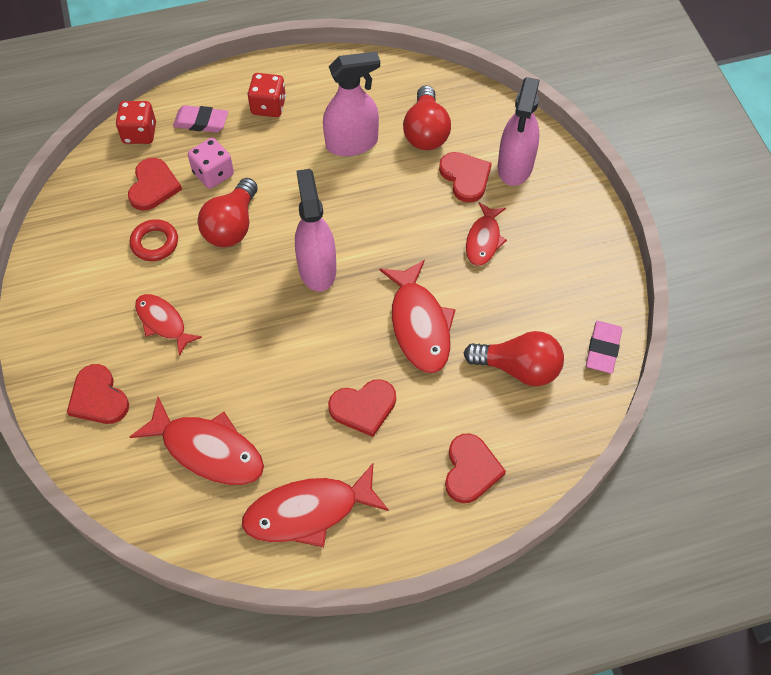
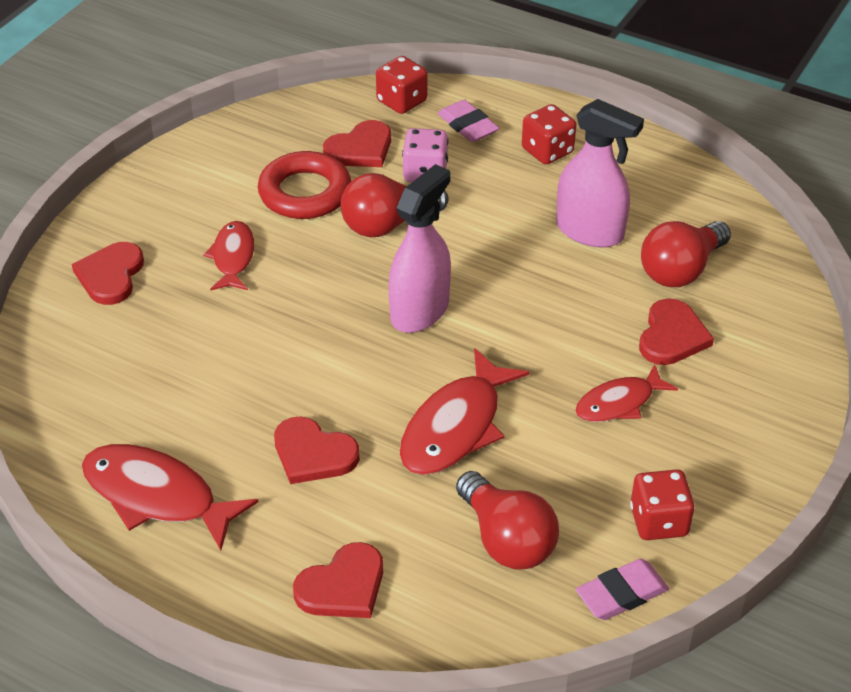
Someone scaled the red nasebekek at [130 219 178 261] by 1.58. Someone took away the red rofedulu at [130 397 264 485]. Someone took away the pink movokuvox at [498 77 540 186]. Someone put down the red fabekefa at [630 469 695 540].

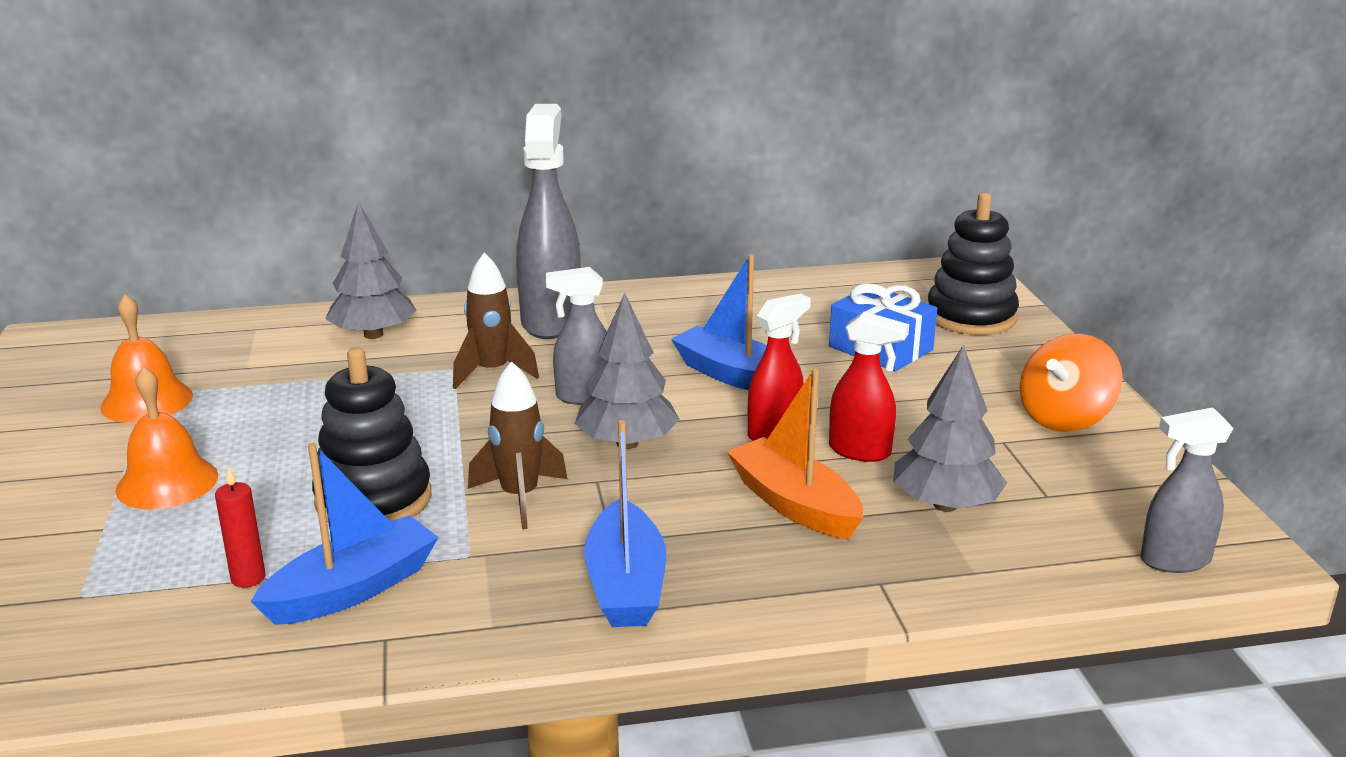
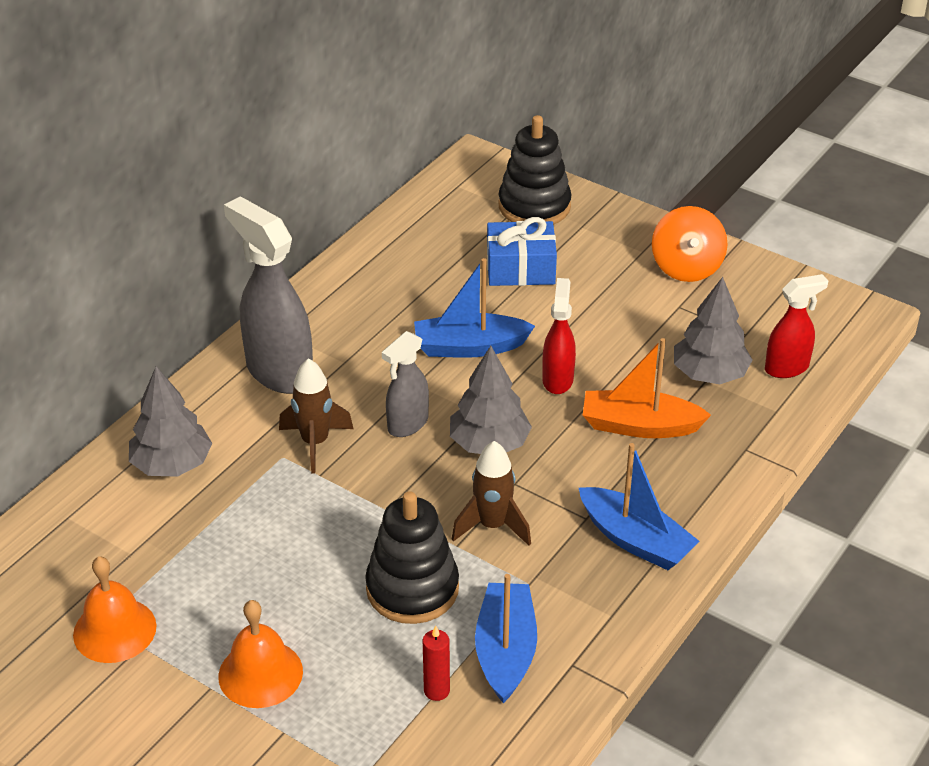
Someone carried the red movokuvox from [829 312 909 462] to [765 274 828 378]. Someone took away the grey movokuvox at [1141 407 1233 573].

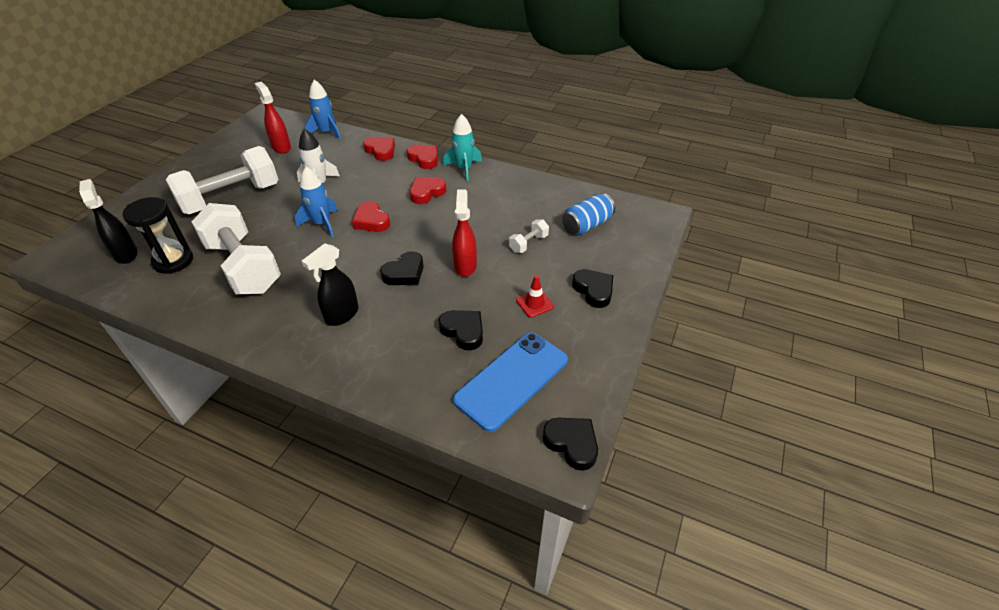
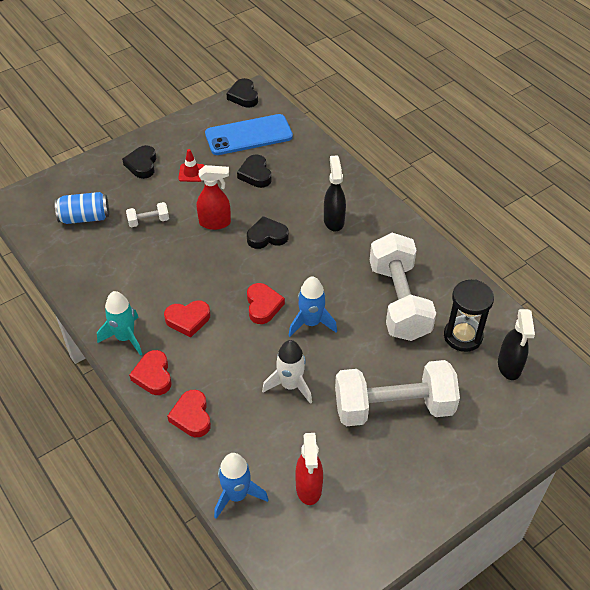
Someone rotated the black movokuvox at [302 243 359 326] by 75 degrees counterclockwise. Someone rotated the red movokuvox at [452 189 477 277] by 120 degrees counterclockwise.

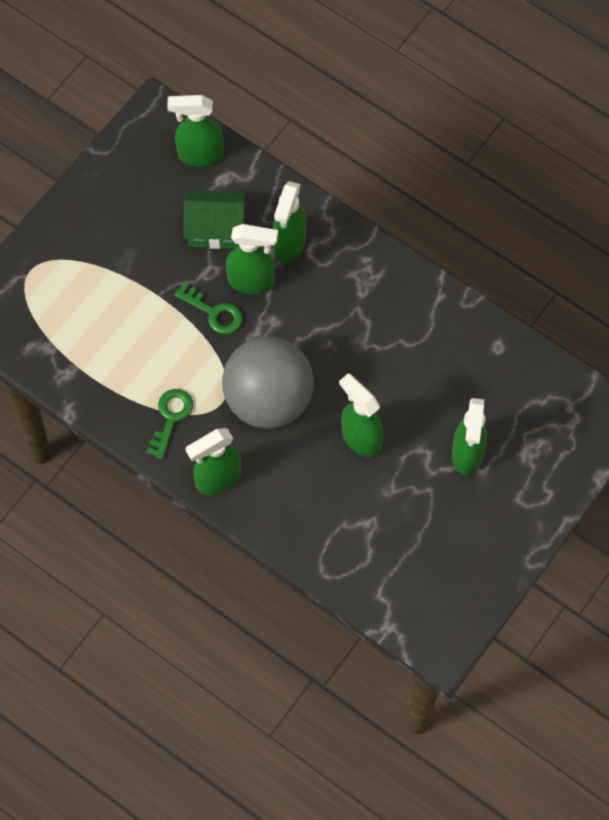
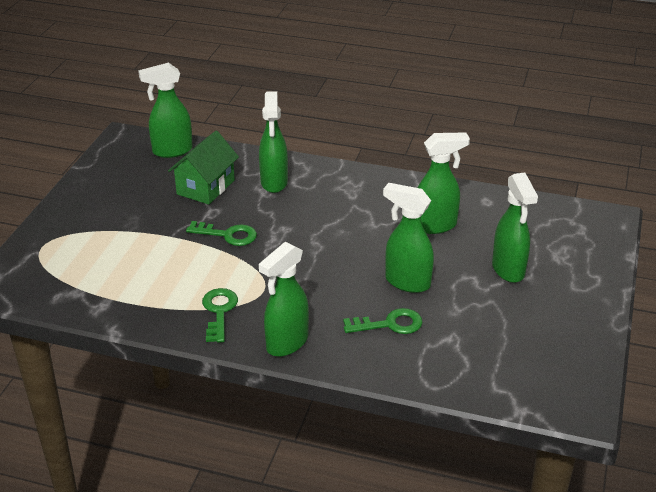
Someone rotated the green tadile at [183 190 247 249] by 45 degrees counterclockwise. Someone took away the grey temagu at [222 337 314 428]. Someone carried the green movokuvox from [226 224 278 294] to [418 132 470 234]. Someone put down the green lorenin at [343 308 423 334].

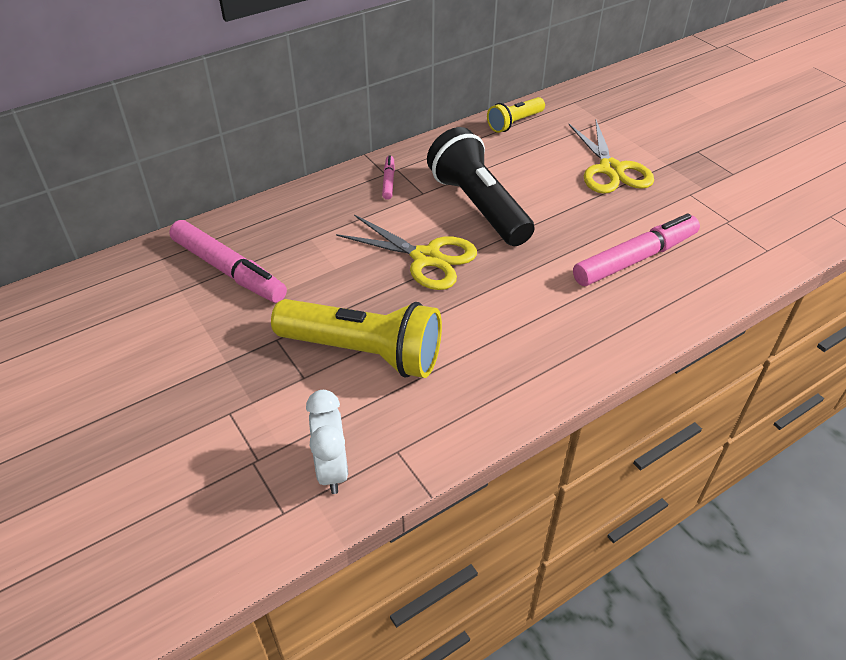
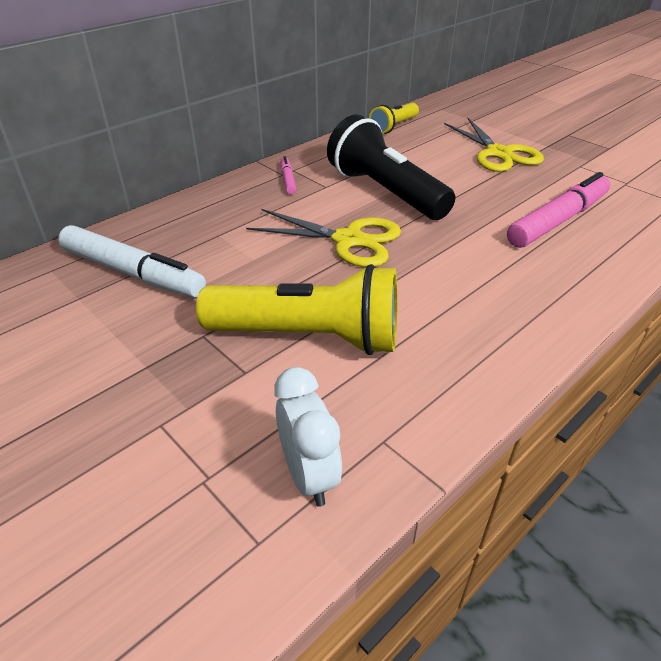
Someone repainted the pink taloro at [169 220 287 303], which became the white taloro at [58 225 206 297].

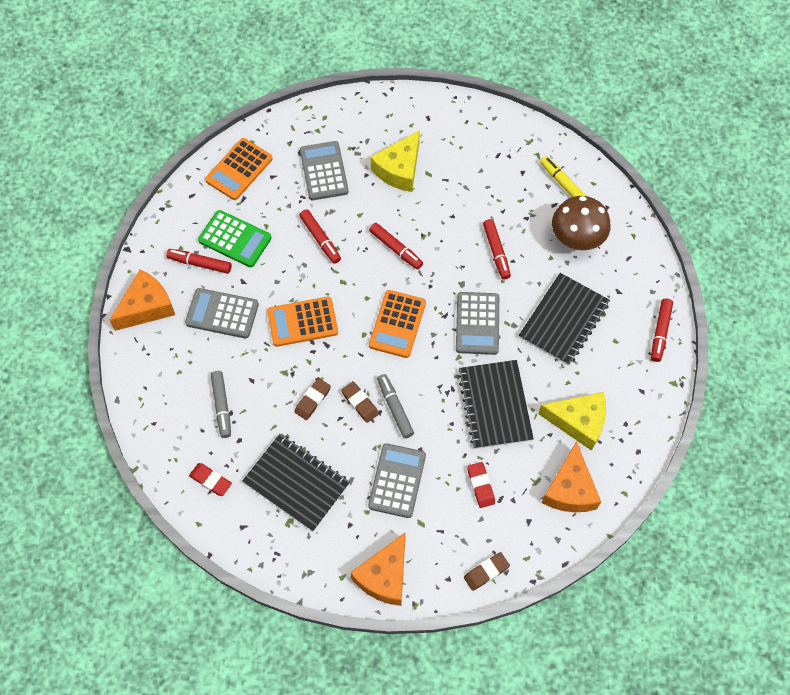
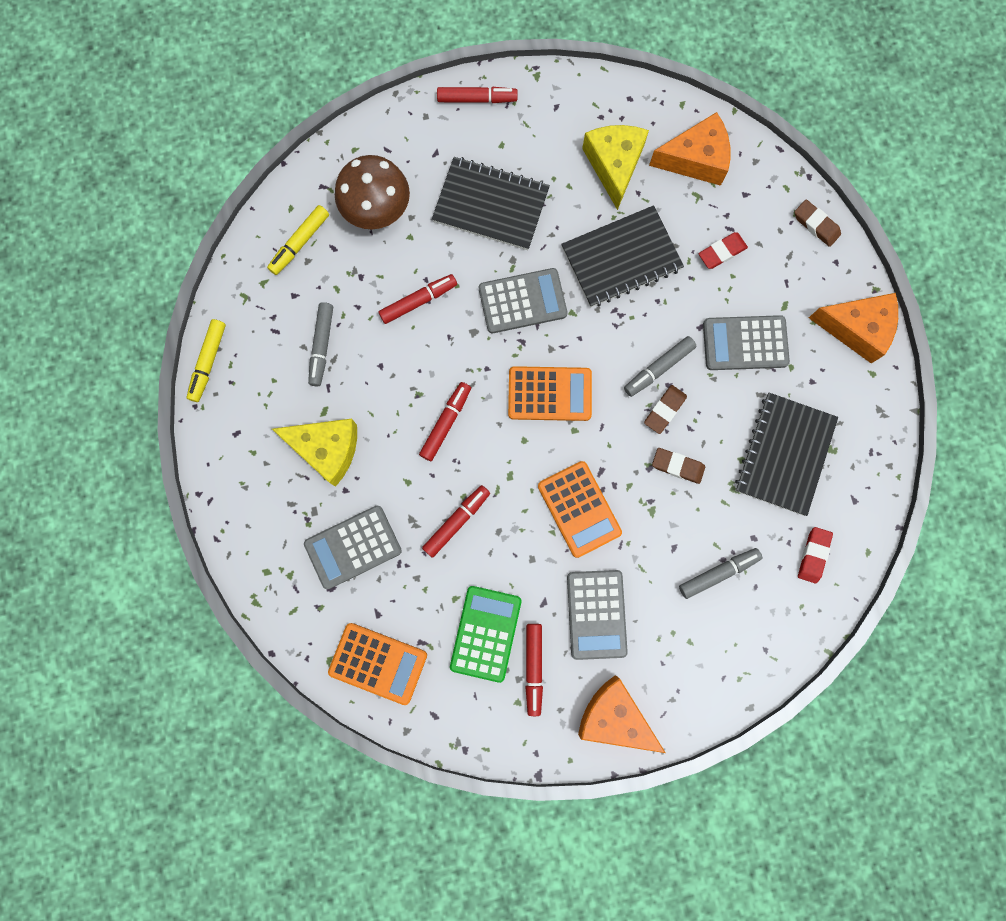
Someone put down the yellow taloro at [187 319 226 402]. Someone put down the grey taloro at [308 302 333 386].

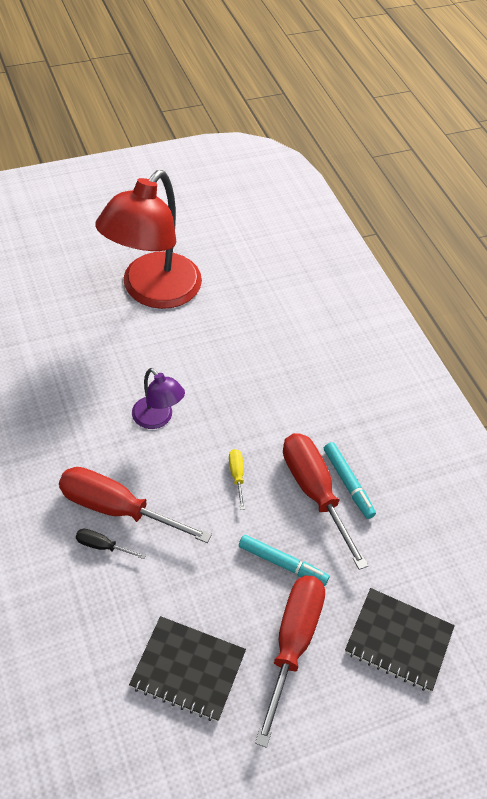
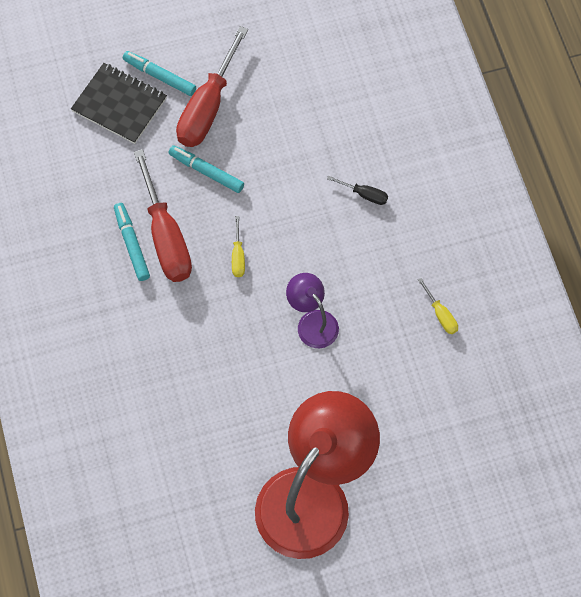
Someone took away the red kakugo at [59 467 212 543]. Someone took away the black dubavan at [129 616 246 722]. Someone put down the turquoise taloro at [123 51 196 96]. Someone put down the yellow kakugo at [418 278 458 334].

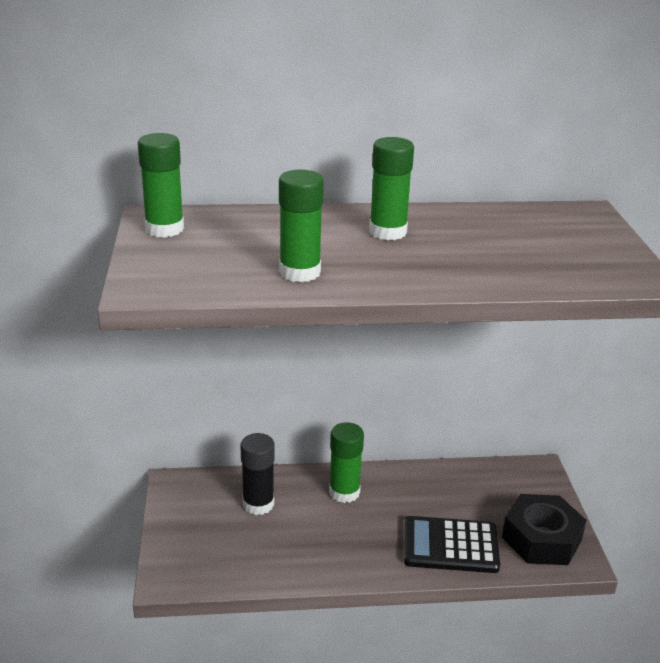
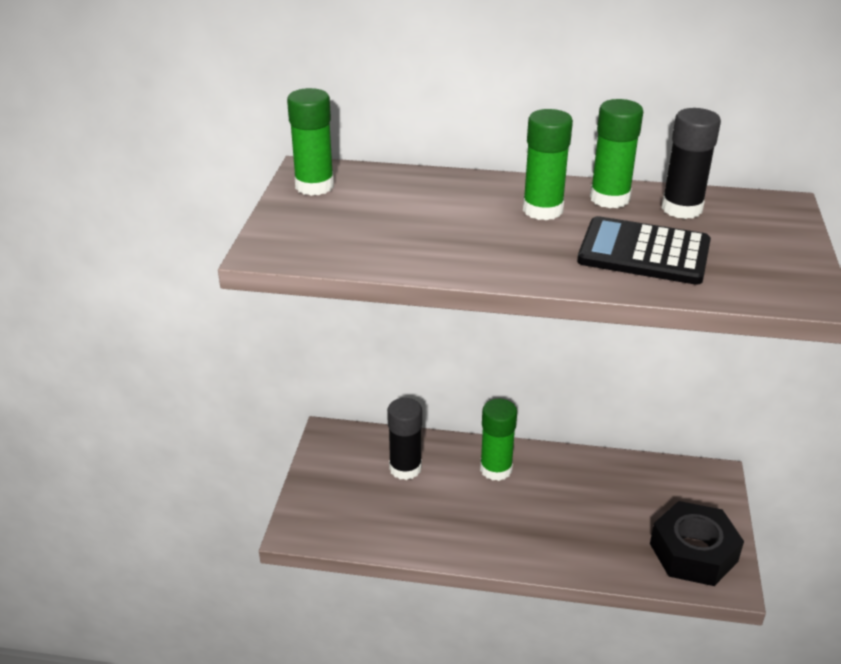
Someone carried the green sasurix from [279 169 324 282] to [590 99 643 208]. Someone carried the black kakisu from [404 516 500 573] to [577 216 711 285]. Someone put down the black sasurix at [661 108 721 219].

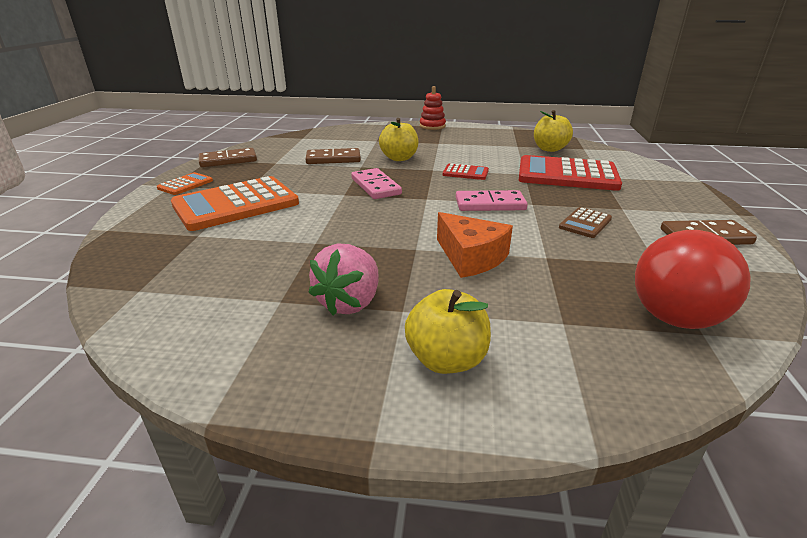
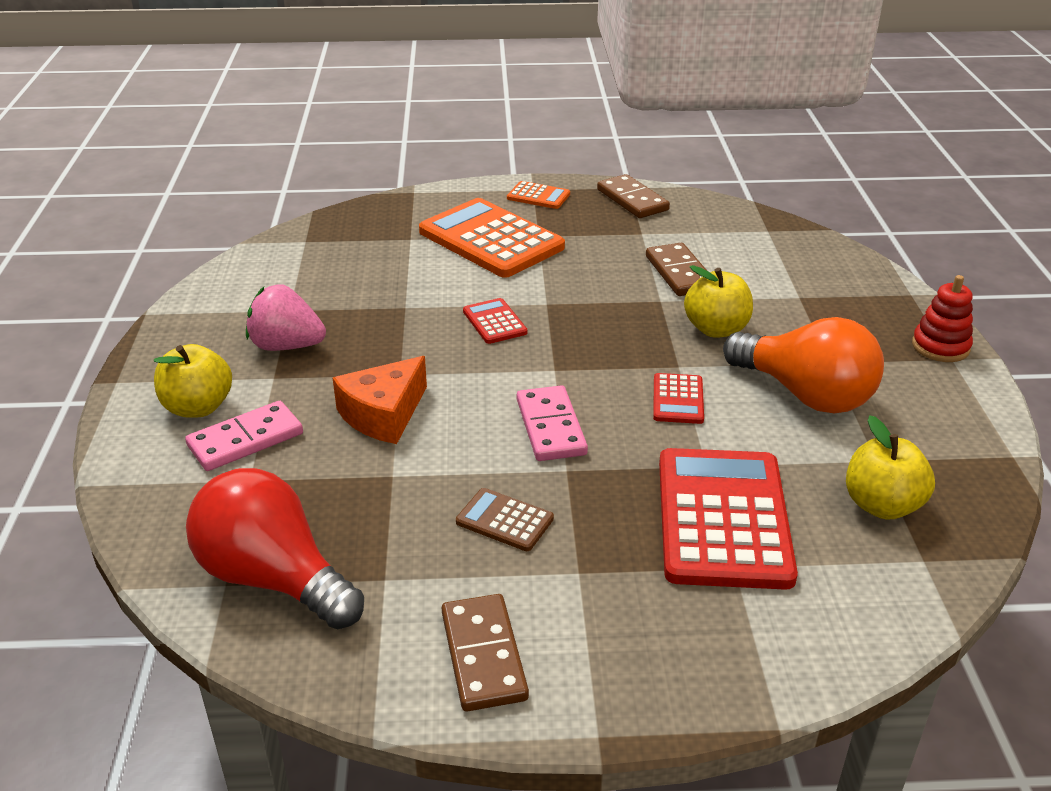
Someone carried the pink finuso from [351 168 402 199] to [185 401 303 471]. Someone put down the red kakisu at [463 298 527 344]. Someone put down the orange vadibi at [723 317 884 414].

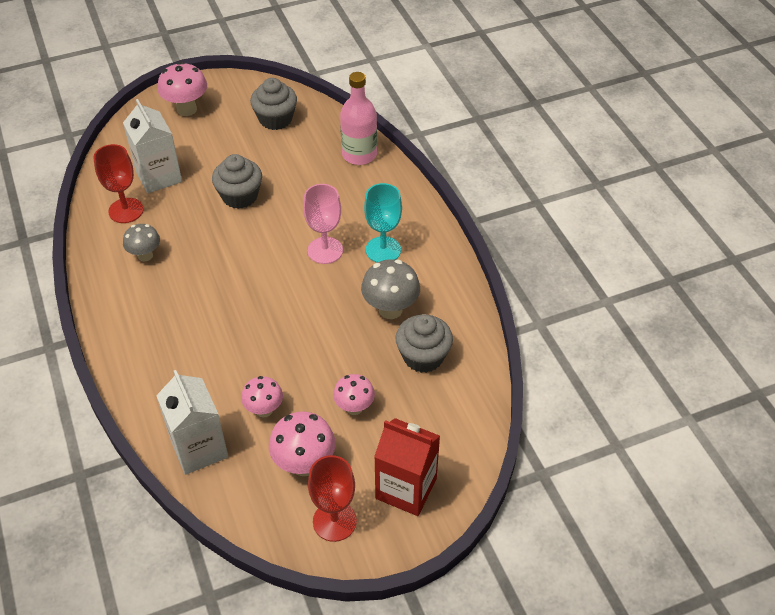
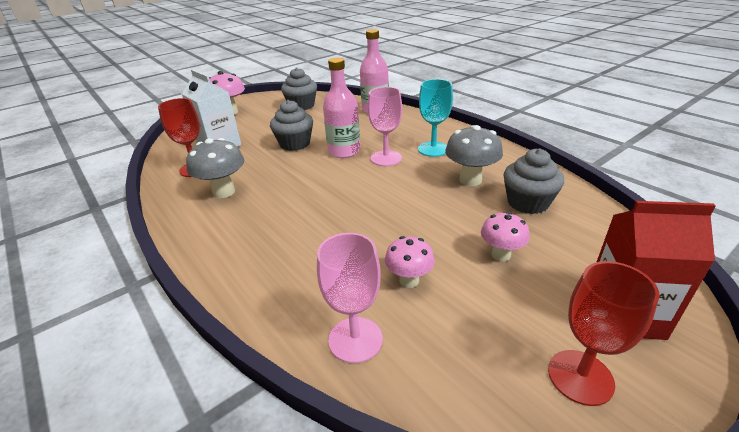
Someone scaled the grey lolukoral at [123 224 160 262] by 1.52. Someone swapped the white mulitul at [156 370 228 475] for the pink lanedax at [317 233 383 363]. Someone took away the pink lolukoral at [269 412 336 476]. Someone put down the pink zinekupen at [323 58 360 158].

